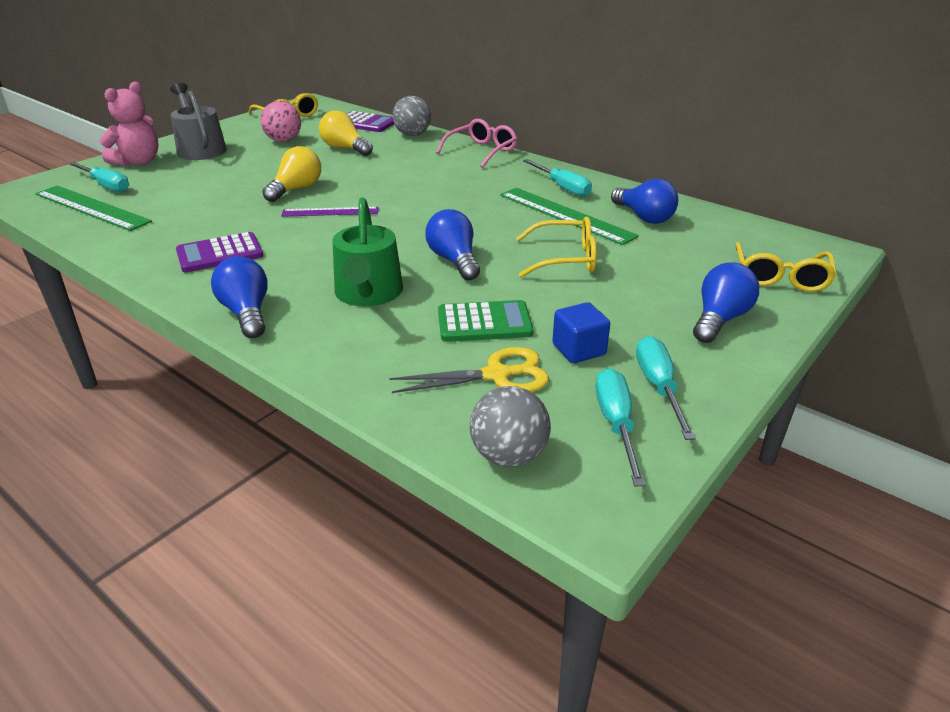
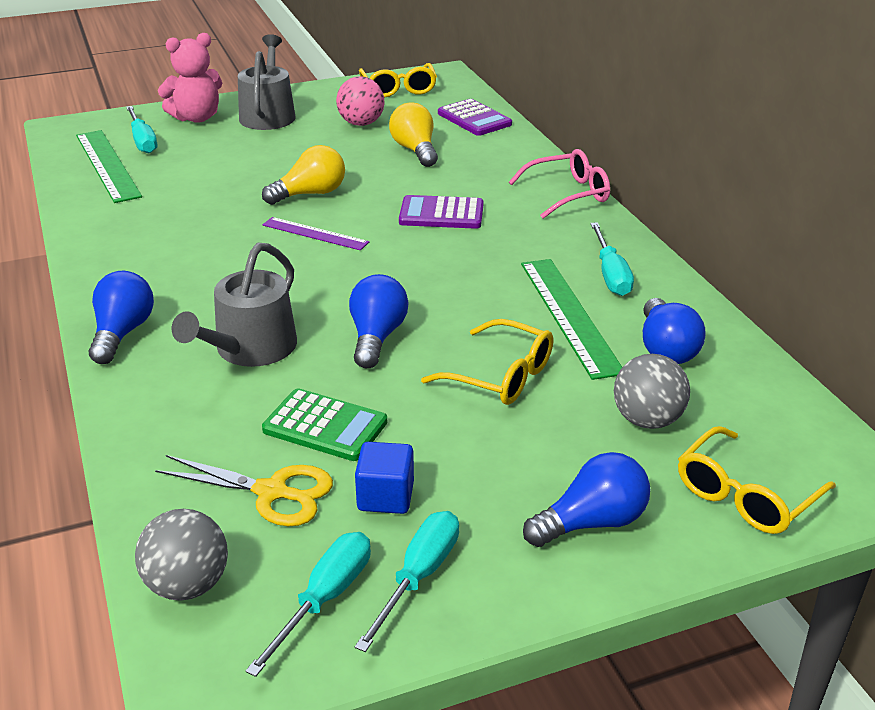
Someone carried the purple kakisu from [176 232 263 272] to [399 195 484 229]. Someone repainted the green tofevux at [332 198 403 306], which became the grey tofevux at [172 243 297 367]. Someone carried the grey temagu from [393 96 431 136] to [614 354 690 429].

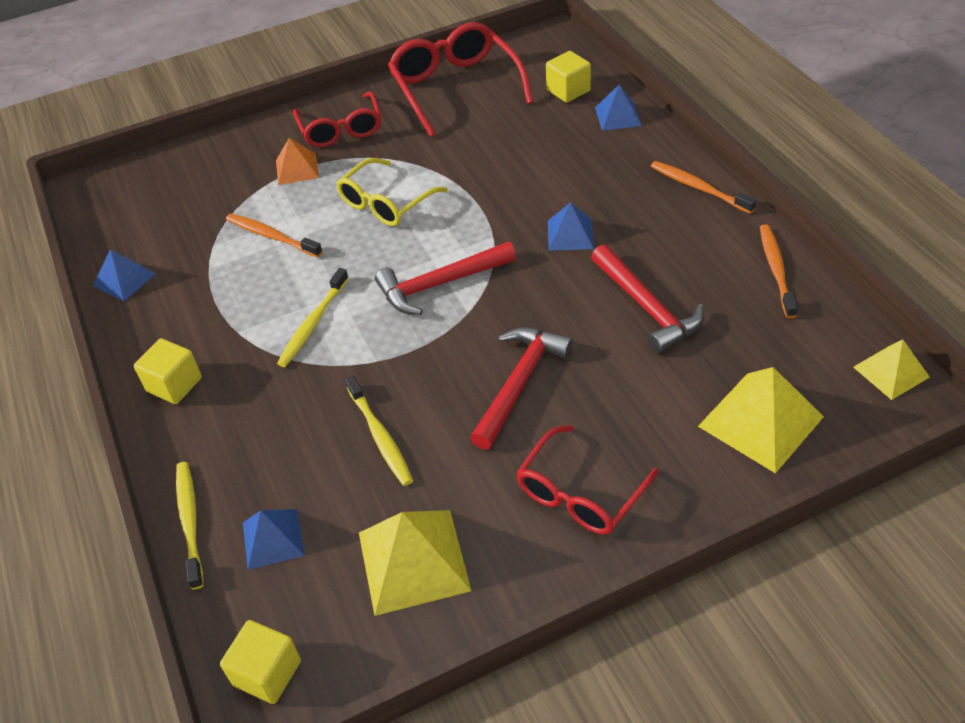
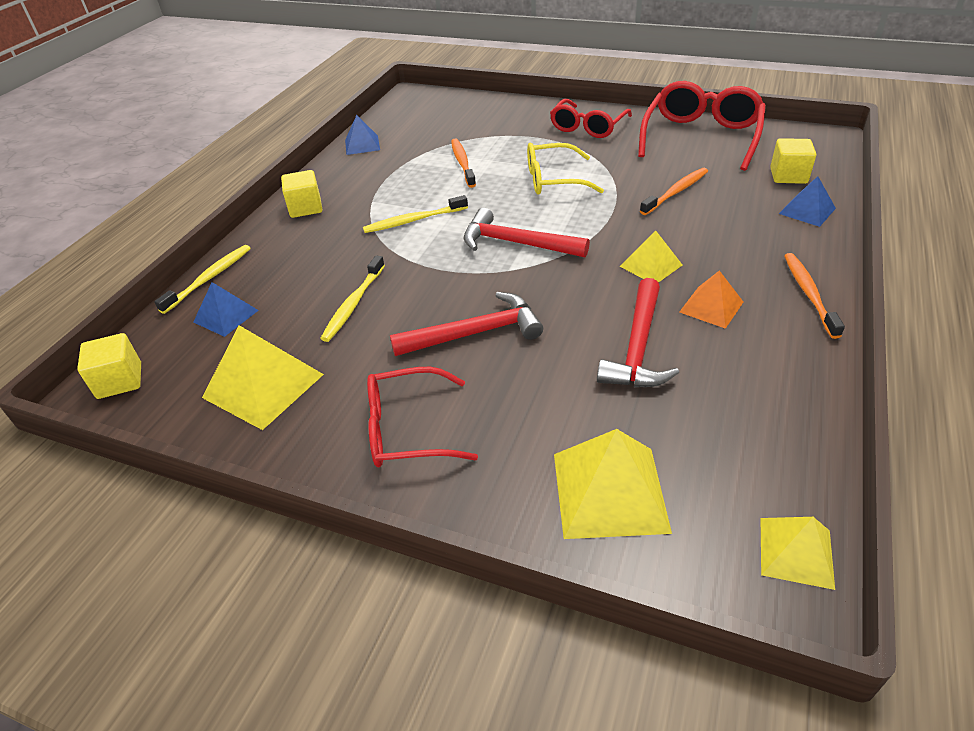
Someone carried the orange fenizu from [276 138 319 185] to [680 270 743 329]. Someone repainted the blue fenizu at [548 202 594 251], which became the yellow fenizu at [619 230 682 282]. Someone carried the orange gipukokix from [760 224 798 318] to [640 168 708 215].

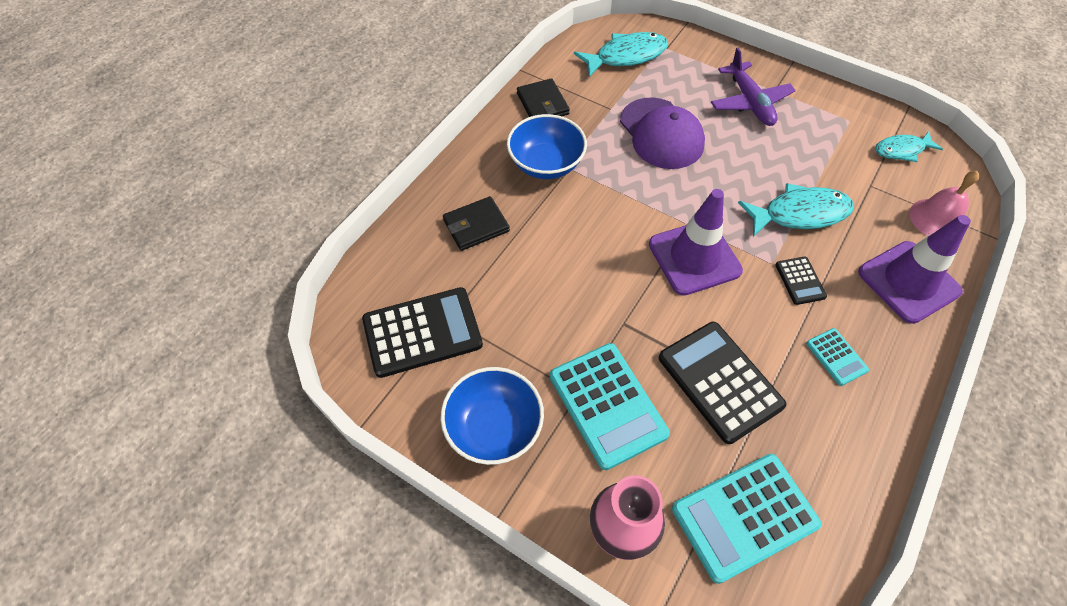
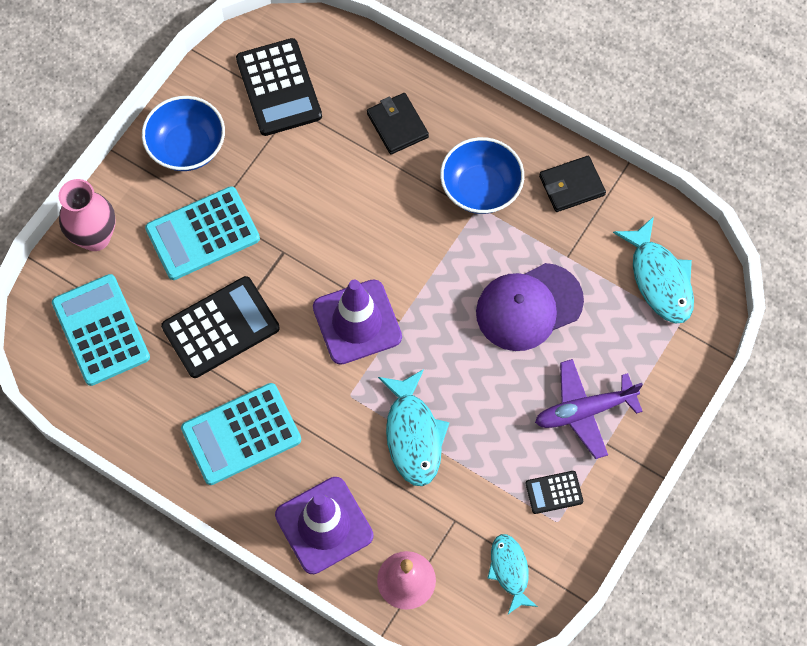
Someone carried the black kakisu from [775 257 827 305] to [526 471 583 514]. Someone scaled the turquoise kakisu at [806 328 869 386] by 2.03.

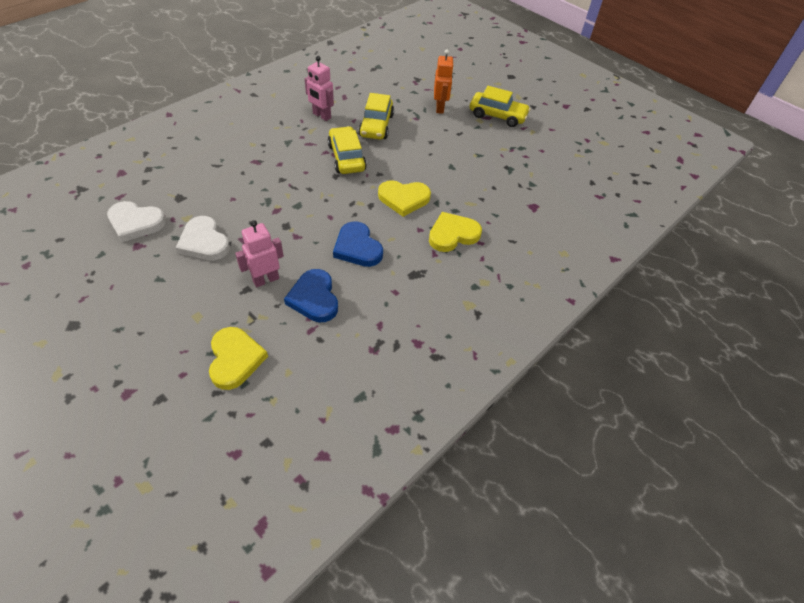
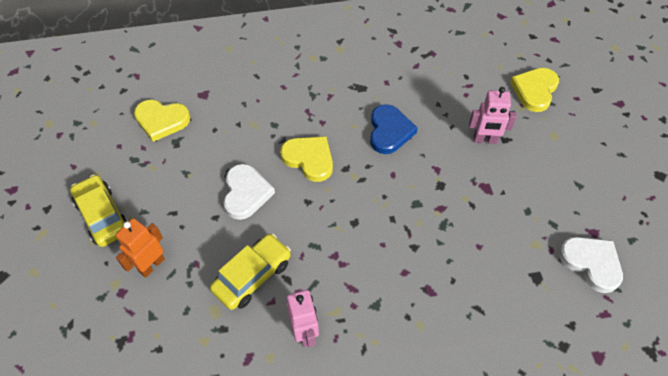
Someone carried the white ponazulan from [176 216 230 260] to [224 164 275 220]. Someone took away the blue ponazulan at [284 269 338 322]. Someone took away the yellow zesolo at [328 126 367 174]. Someone carried the yellow ponazulan from [429 212 482 252] to [134 100 190 142].

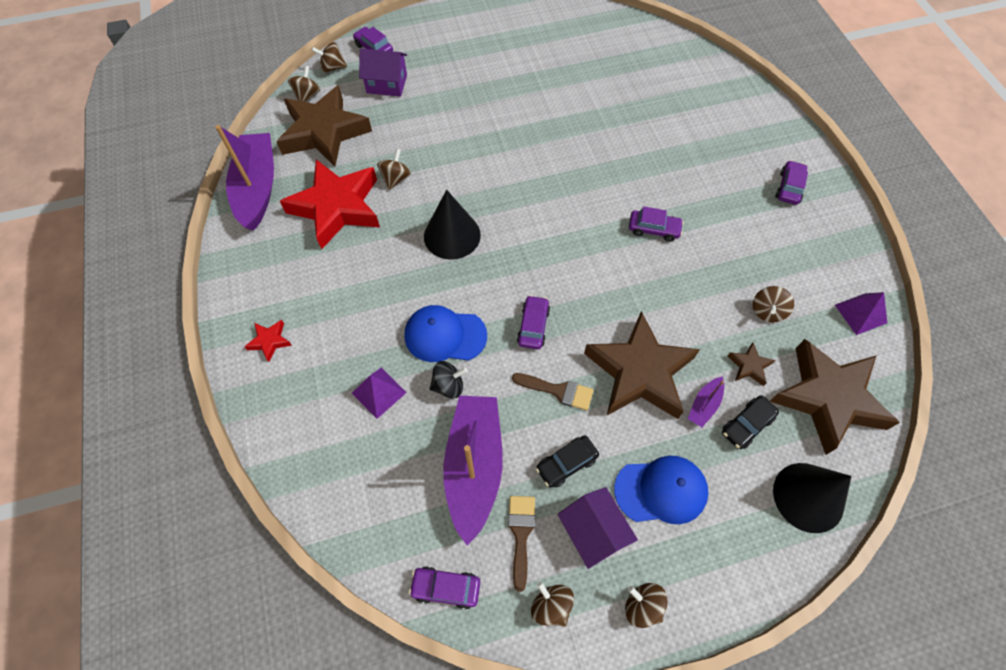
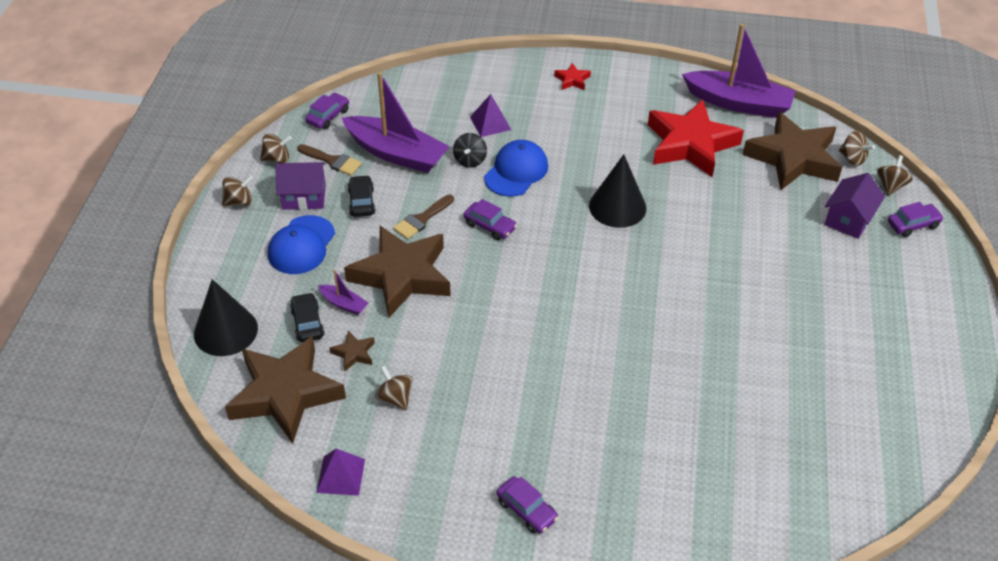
Someone took away the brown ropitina at [377 149 411 190]. Someone took away the purple zesolo at [629 206 684 242]. Someone rotated the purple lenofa at [688 377 724 427] by 150 degrees clockwise.

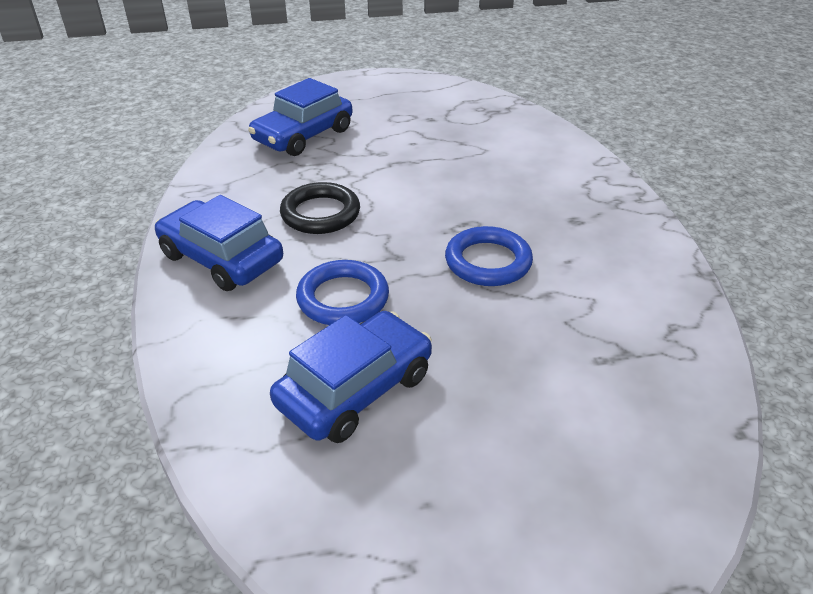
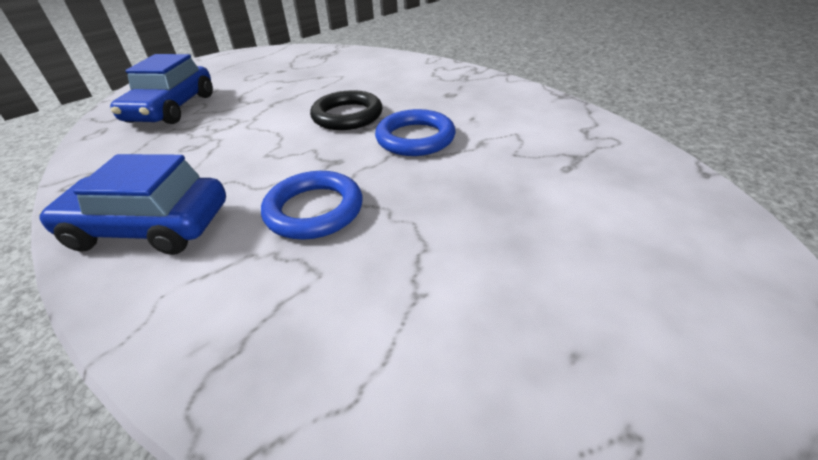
Someone took away the blue zesolo at [270 311 432 443]. Someone carried the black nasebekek from [280 182 360 234] to [310 90 382 130].

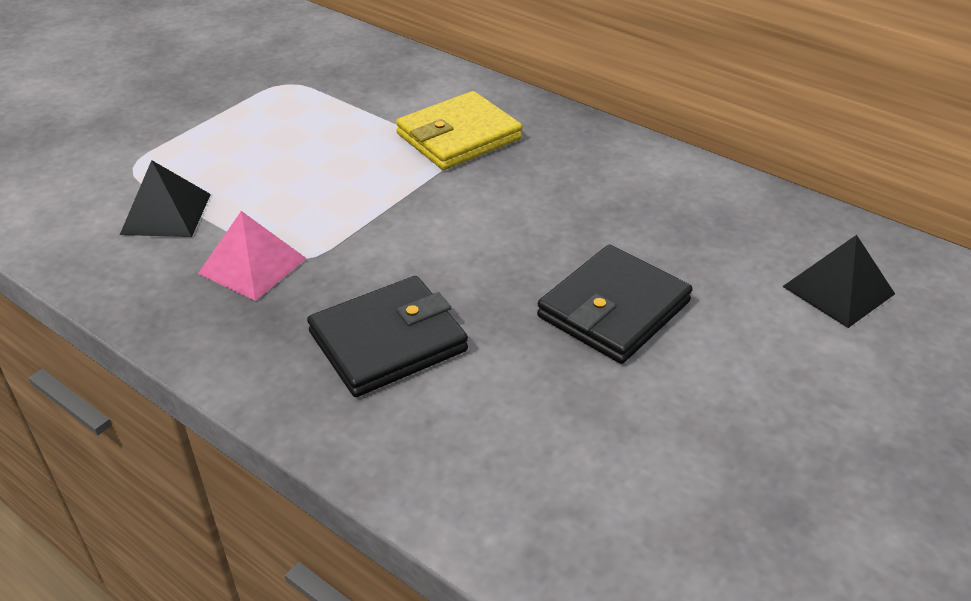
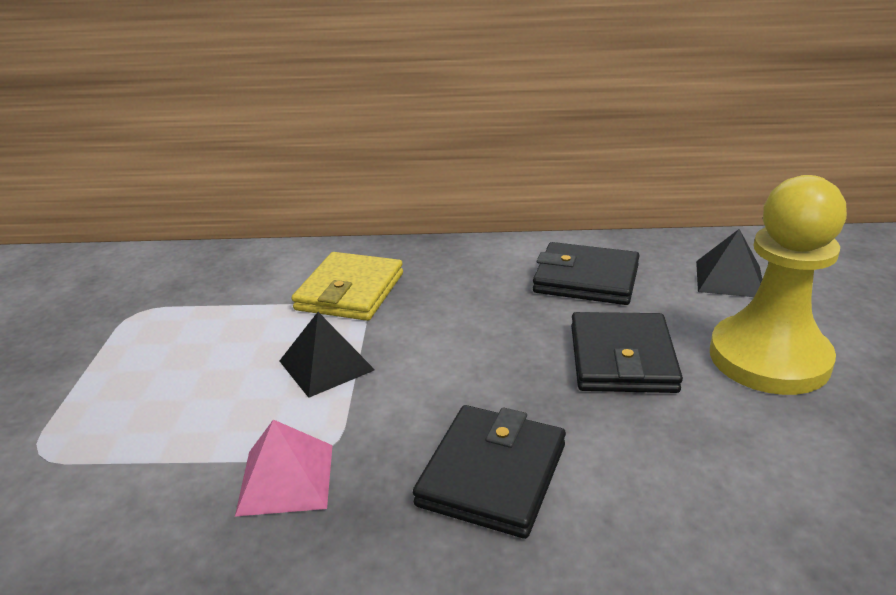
Someone carried the black fenizu from [120 160 211 237] to [280 312 375 398]. Someone put down the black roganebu at [533 242 639 305]. Someone put down the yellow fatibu at [710 175 847 395].

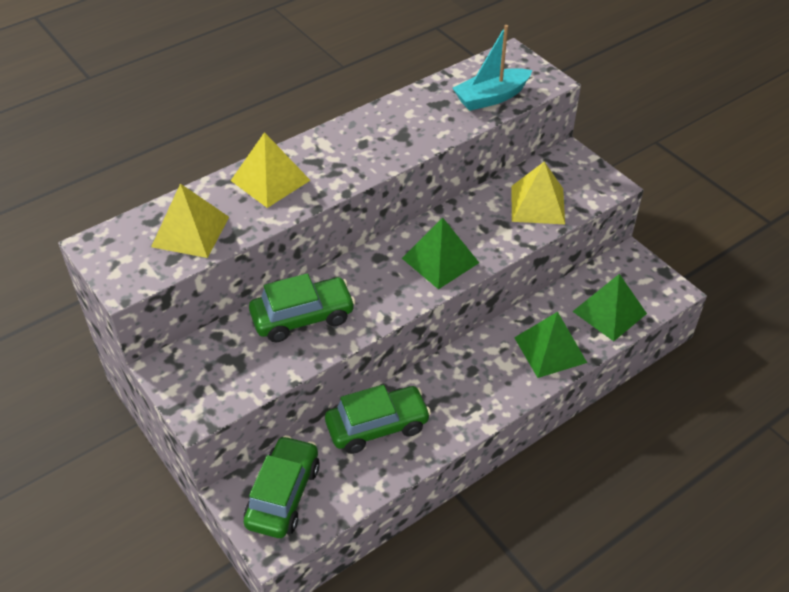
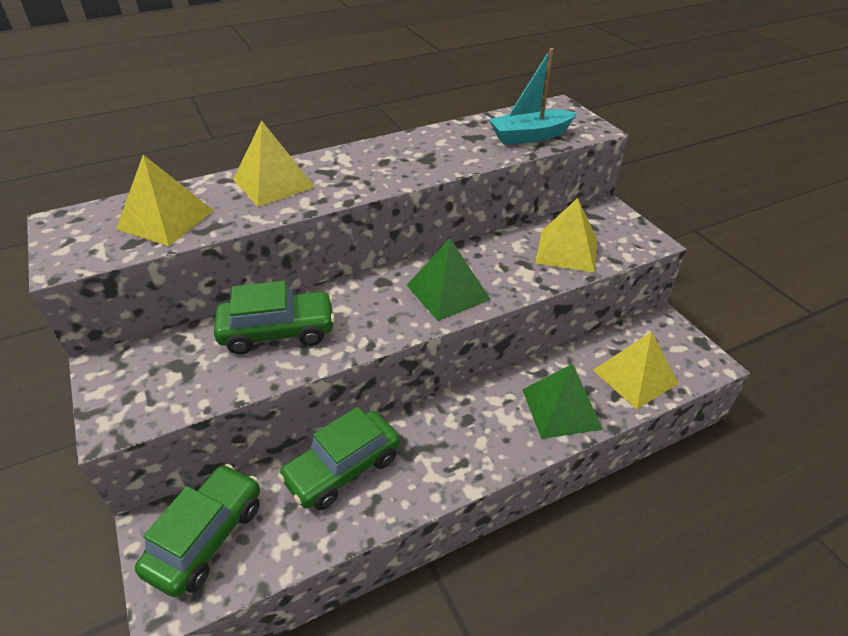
Someone rotated the green zesolo at [325 384 431 454] by 150 degrees clockwise. Someone repainted the green fenizu at [572 274 647 341], which became the yellow fenizu at [593 331 679 409].

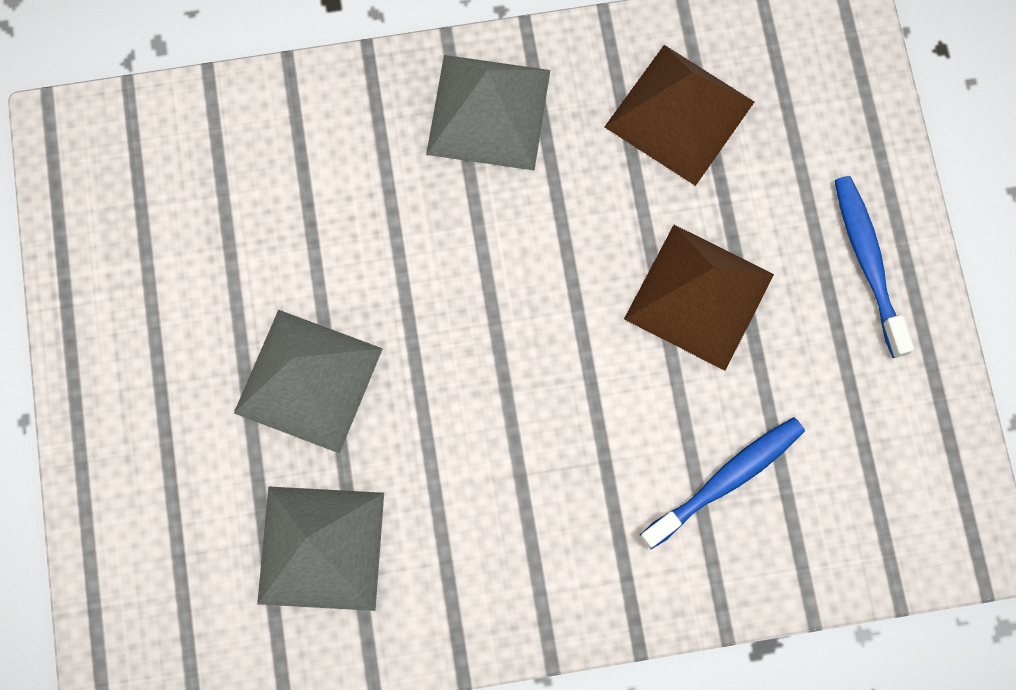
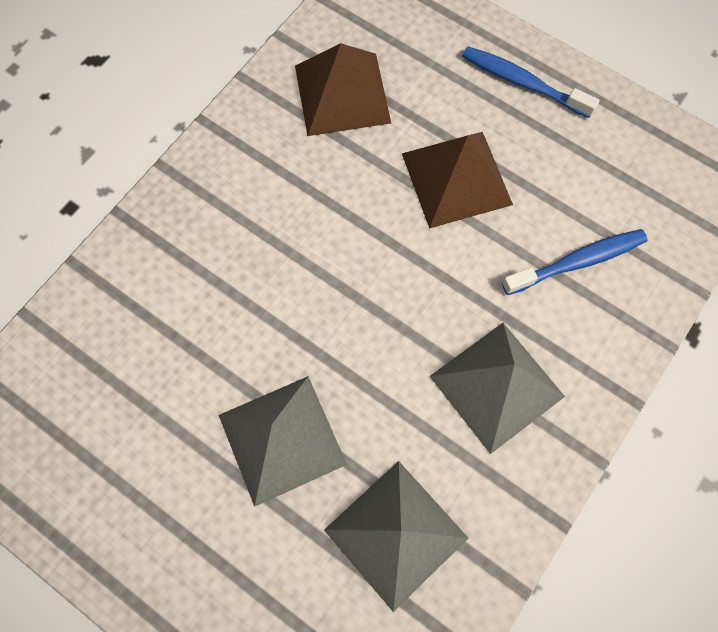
Someone carried the grey fenizu from [426 55 550 171] to [430 323 565 454]. Someone rotated the blue gipukokix at [640 417 805 550] by 60 degrees clockwise.

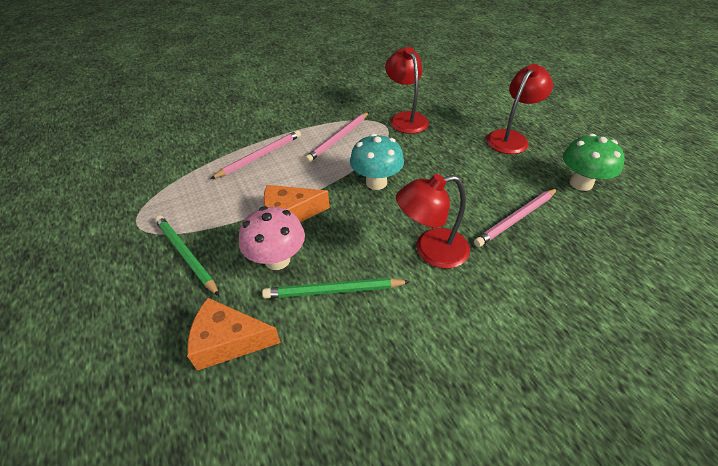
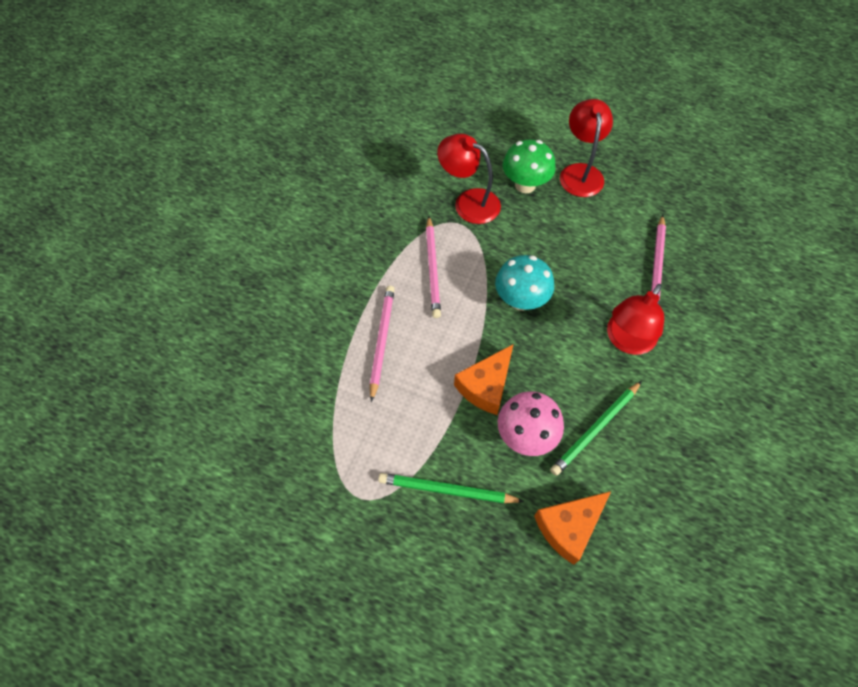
Someone carried the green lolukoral from [563 134 625 191] to [503 139 556 193].

